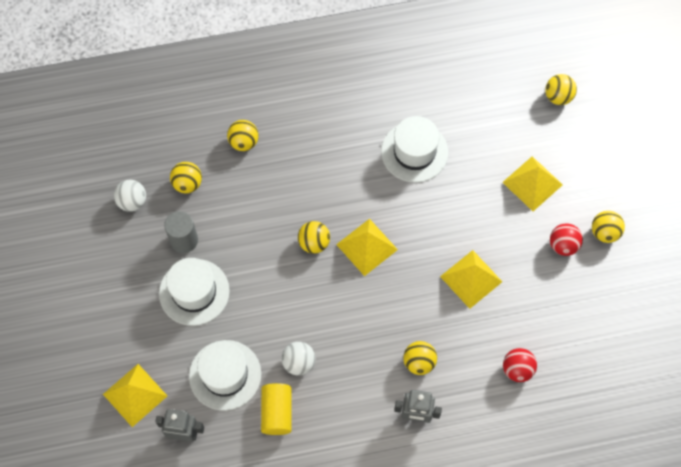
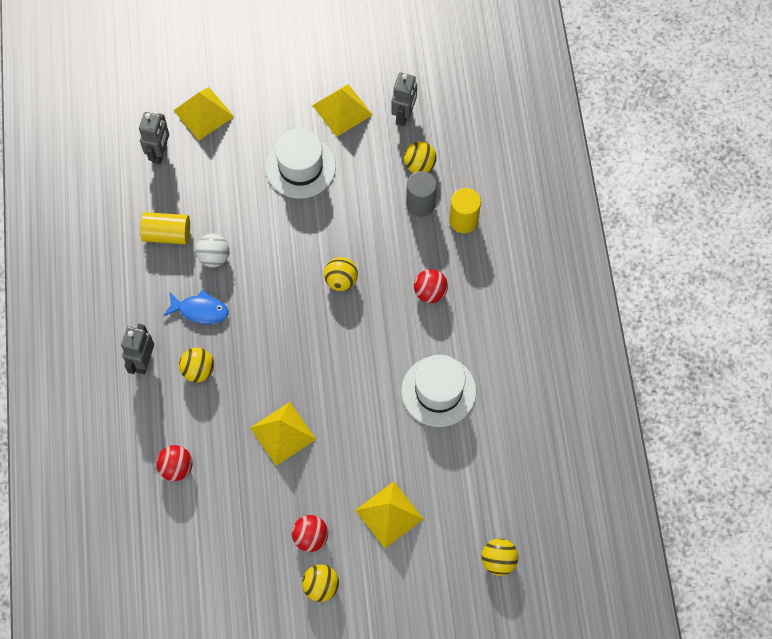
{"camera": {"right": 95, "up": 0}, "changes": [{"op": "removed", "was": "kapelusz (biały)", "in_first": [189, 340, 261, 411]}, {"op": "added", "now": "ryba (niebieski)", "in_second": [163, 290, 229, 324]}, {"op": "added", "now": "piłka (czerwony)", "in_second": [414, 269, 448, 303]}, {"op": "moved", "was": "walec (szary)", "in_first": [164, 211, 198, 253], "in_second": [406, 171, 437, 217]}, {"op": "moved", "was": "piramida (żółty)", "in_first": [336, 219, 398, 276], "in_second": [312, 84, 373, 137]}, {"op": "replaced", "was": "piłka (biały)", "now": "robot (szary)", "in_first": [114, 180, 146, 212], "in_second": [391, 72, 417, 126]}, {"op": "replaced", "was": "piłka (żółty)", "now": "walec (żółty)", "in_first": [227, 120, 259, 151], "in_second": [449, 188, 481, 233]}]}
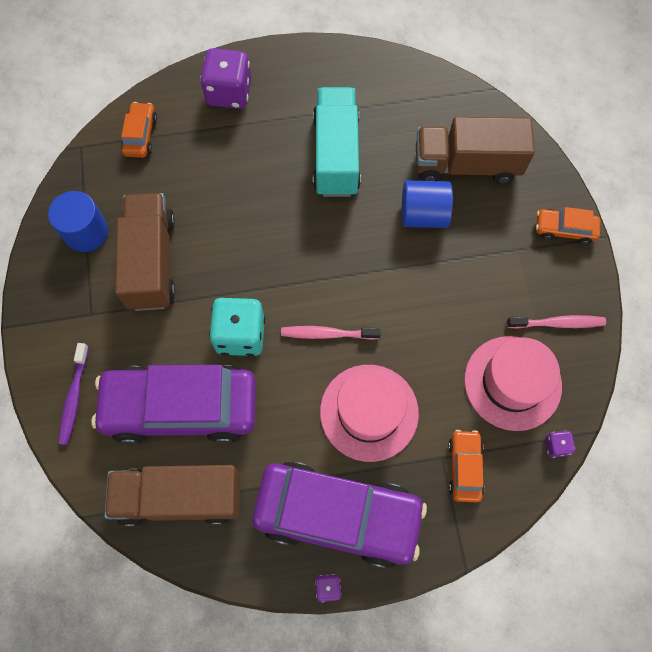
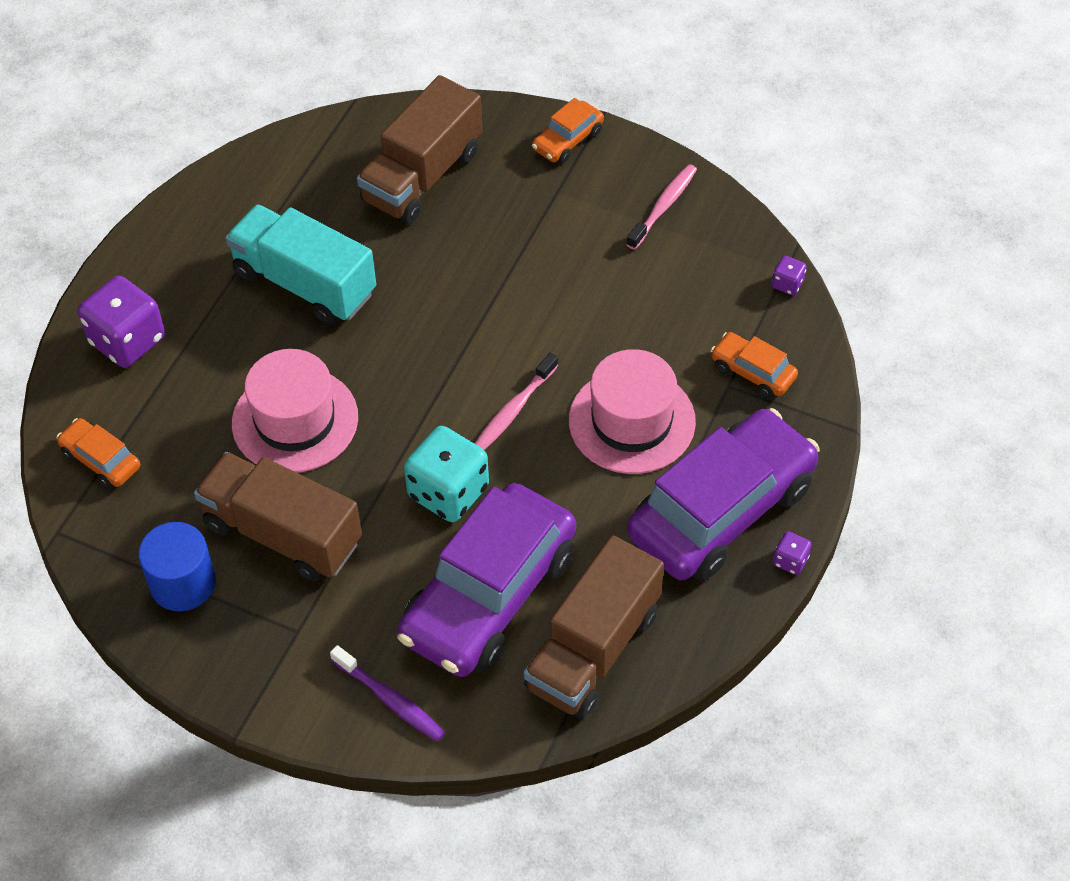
{"camera": {"right": -55, "up": -15}, "changes": [{"op": "removed", "was": "walec (niebieski)", "in_first": [402, 181, 453, 228]}, {"op": "moved", "was": "kapelusz (różowy)", "in_first": [464, 336, 562, 431], "in_second": [232, 349, 358, 473]}]}
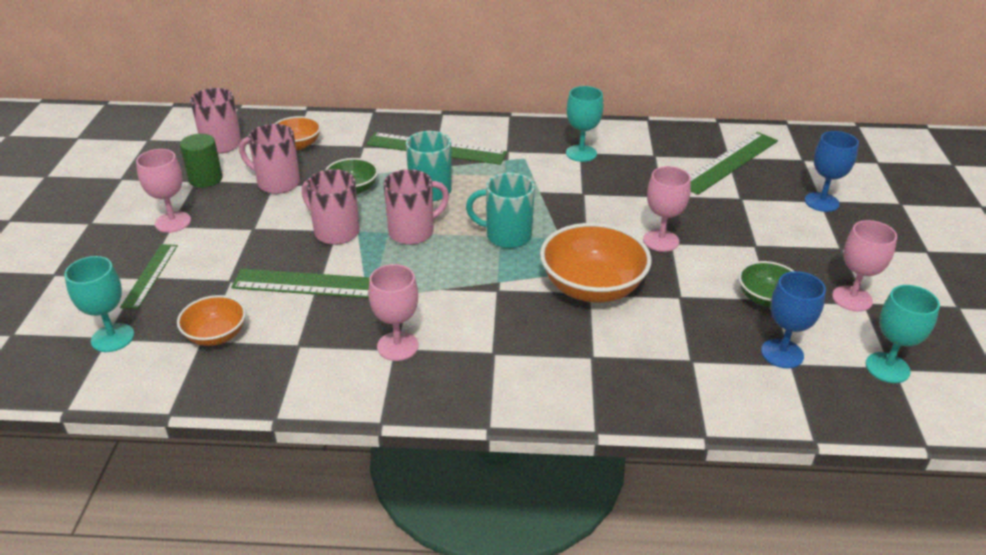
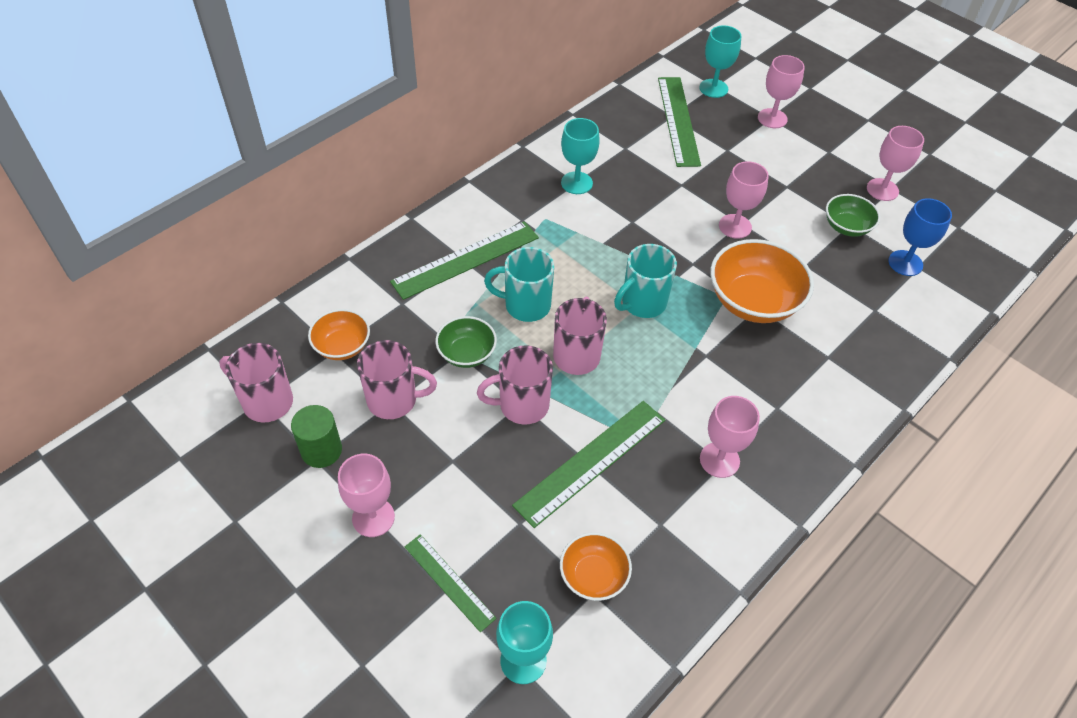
{"camera": {"right": -50, "up": 15}, "changes": [{"op": "moved", "was": "kielich (turkusowy)", "in_first": [866, 285, 940, 383], "in_second": [700, 25, 741, 98]}, {"op": "recoloured", "was": "kielich (niebieski)", "now": "kielich (różowy)", "in_first": [805, 131, 859, 212], "in_second": [758, 55, 805, 128]}, {"op": "turned", "was": "kubek (różowy)", "in_first": [239, 124, 300, 194], "in_second": [357, 340, 437, 419], "clockwise": -150}]}
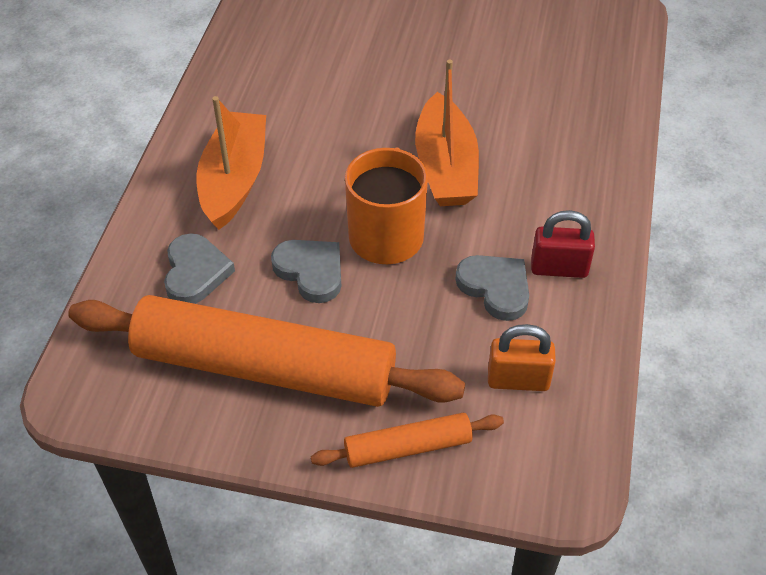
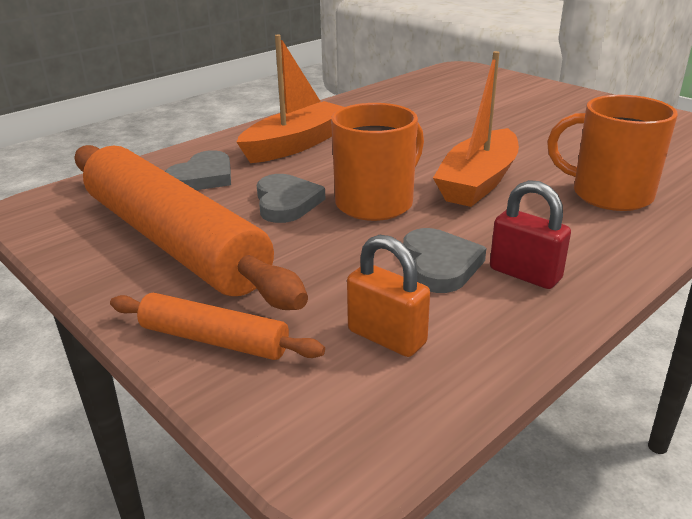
{"camera": {"right": 35, "up": -20}, "changes": [{"op": "added", "now": "kubek (pomarańczowy)", "in_second": [547, 95, 678, 211]}]}
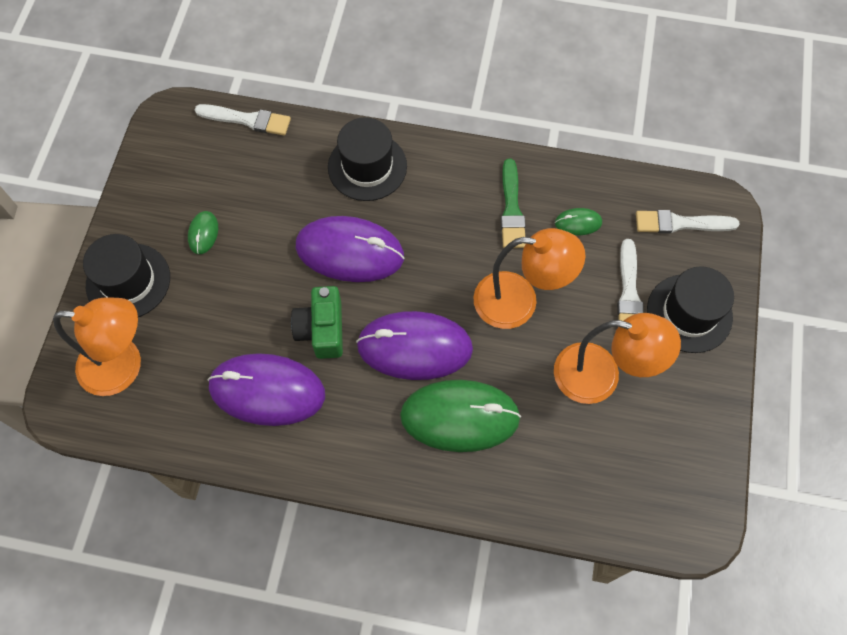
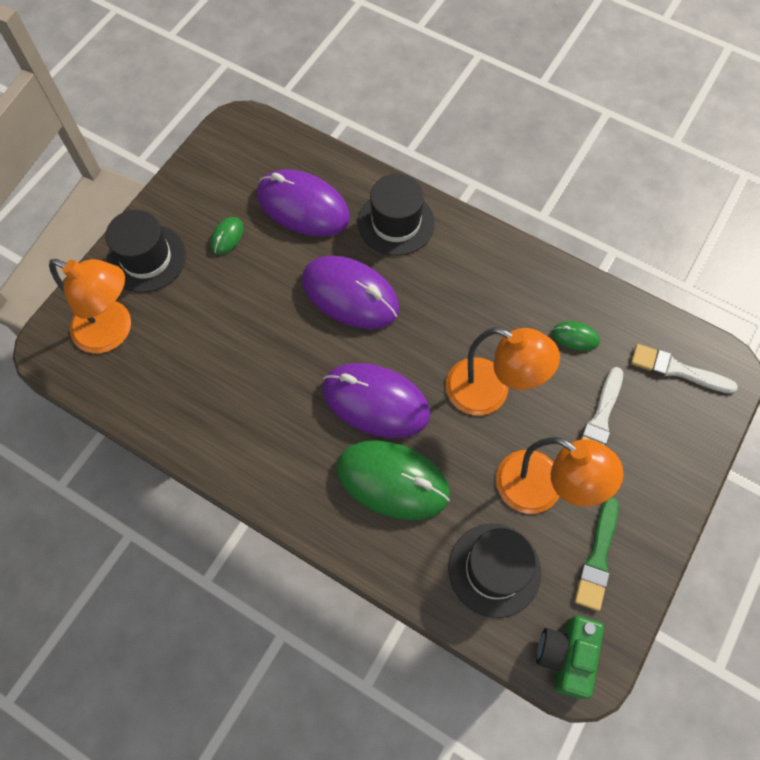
{"camera": {"right": 20, "up": 0}, "changes": [{"op": "removed", "was": "pędzel (biały)", "in_first": [195, 104, 291, 136]}, {"op": "moved", "was": "myszka (fioletowy)", "in_first": [208, 353, 325, 426], "in_second": [257, 169, 350, 237]}, {"op": "moved", "was": "aparat fotograficzny (zielony)", "in_first": [291, 286, 343, 359], "in_second": [536, 616, 604, 699]}, {"op": "moved", "was": "pędzel (zielony)", "in_first": [501, 159, 525, 248], "in_second": [574, 497, 619, 611]}, {"op": "moved", "was": "kapelusz (czarny)", "in_first": [647, 266, 734, 353], "in_second": [449, 524, 541, 618]}]}
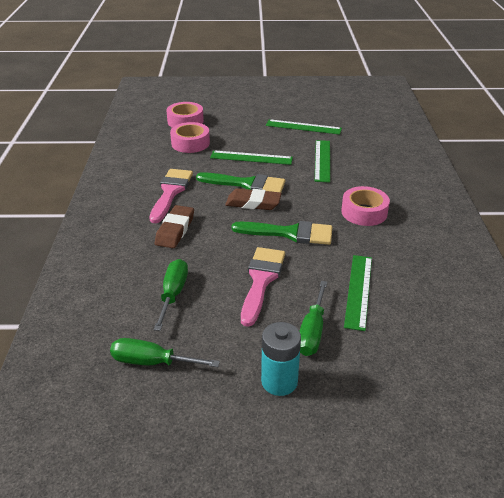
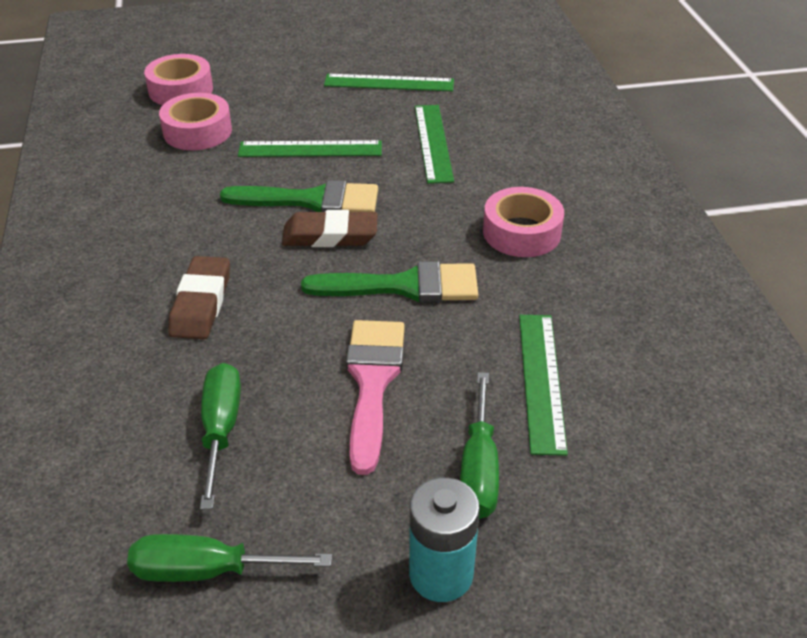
{"camera": {"right": -10, "up": 5}, "changes": [{"op": "removed", "was": "pędzel (różowy)", "in_first": [149, 169, 193, 223]}]}
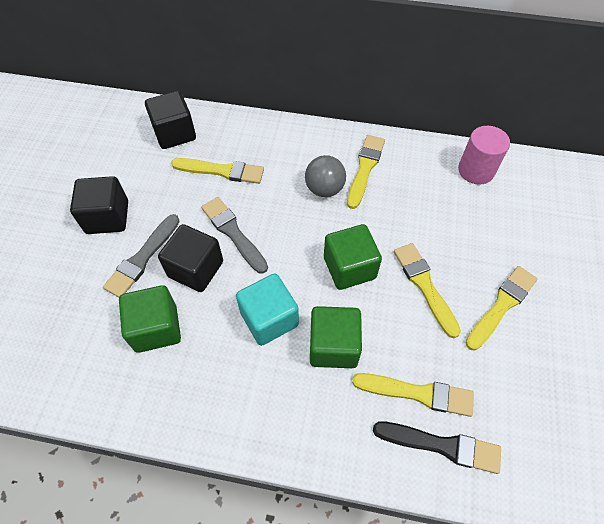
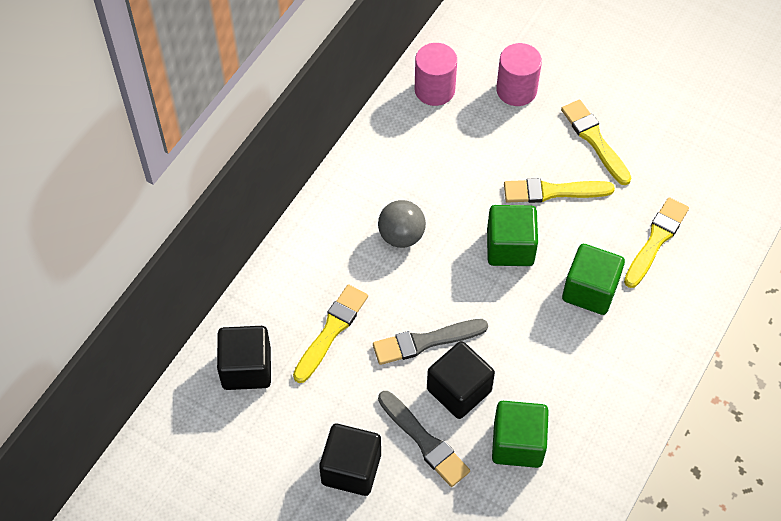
{"camera": {"right": -70, "up": 0}, "changes": [{"op": "removed", "was": "sześcian (turkusowy)", "in_first": [236, 274, 299, 346]}, {"op": "removed", "was": "pędzel (żółty)", "in_first": [347, 135, 385, 209]}, {"op": "removed", "was": "pędzel (czarny)", "in_first": [373, 421, 501, 474]}, {"op": "added", "now": "walec (różowy)", "in_second": [496, 43, 542, 106]}]}
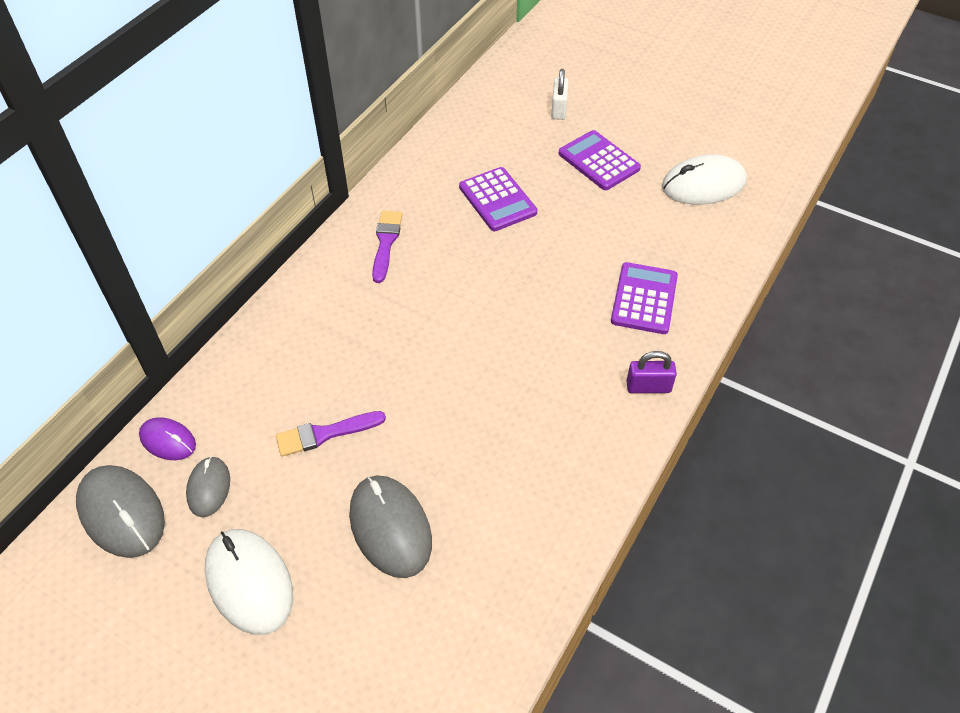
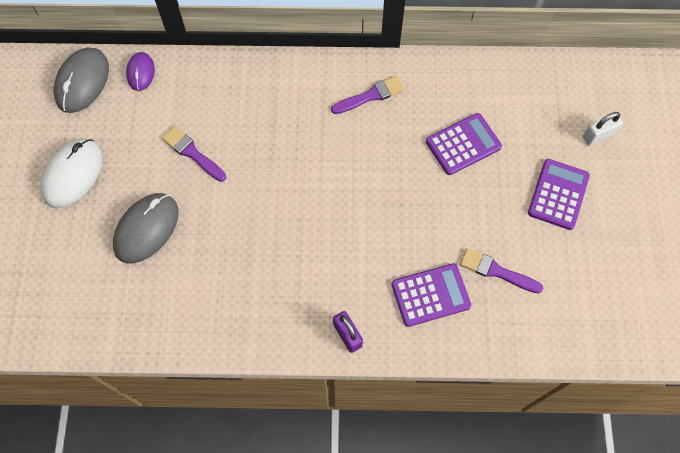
{"camera": {"right": 60, "up": 15}, "changes": [{"op": "removed", "was": "myszka (szary)", "in_first": [186, 456, 230, 517]}, {"op": "removed", "was": "myszka (biały)", "in_first": [662, 154, 747, 205]}, {"op": "added", "now": "pędzel (fioletowy)", "in_second": [460, 248, 543, 294]}, {"op": "turned", "was": "kalkulator (fioletowy)", "in_first": [459, 167, 537, 231], "in_second": [426, 113, 502, 175], "clockwise": -150}]}
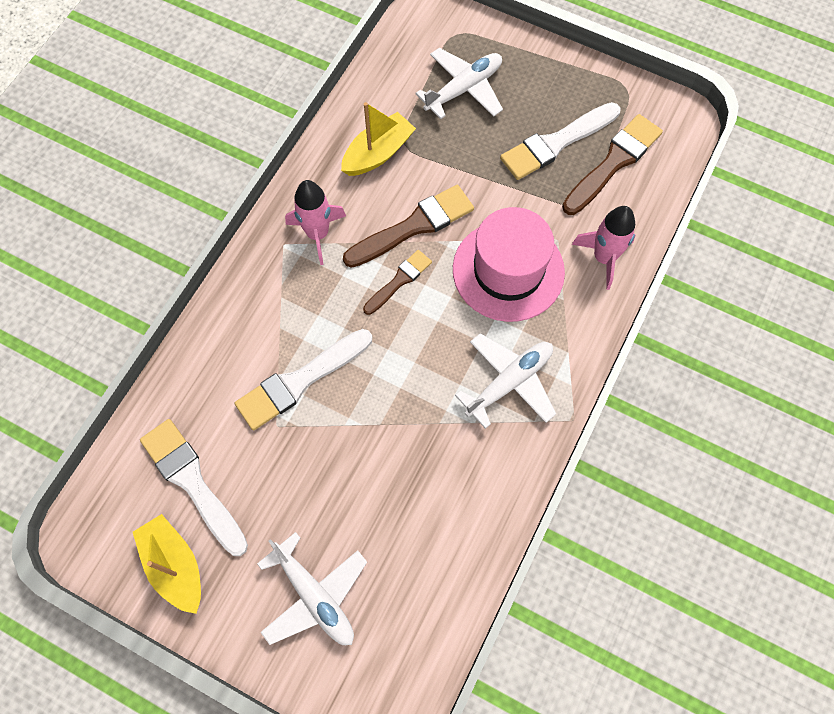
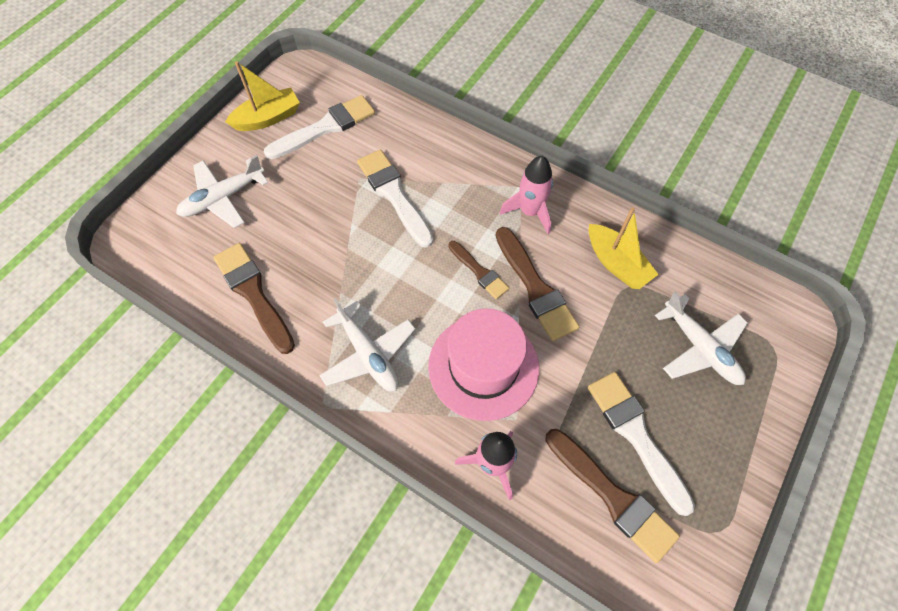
{"camera": {"right": 95, "up": -5}, "changes": [{"op": "added", "now": "pędzel (brązowy)", "in_second": [213, 243, 295, 354]}]}
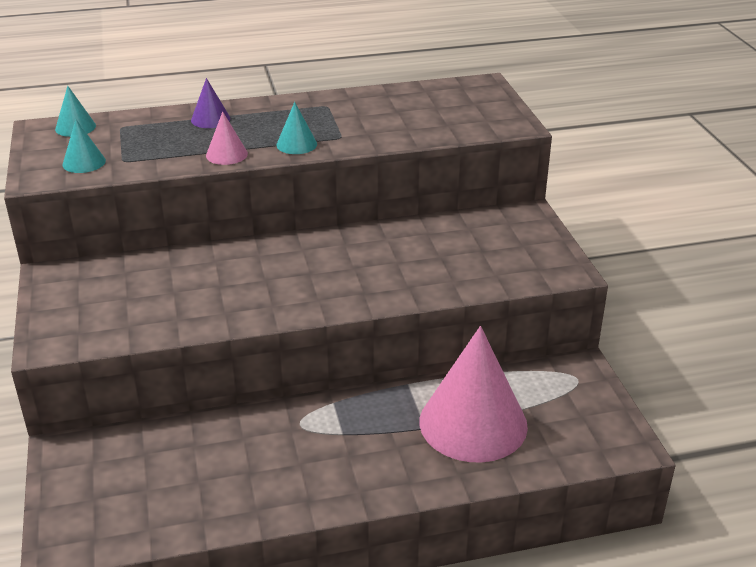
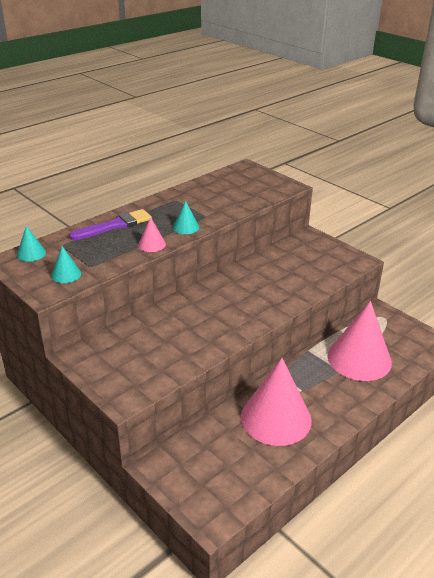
{"camera": {"right": -30, "up": 0}, "changes": [{"op": "added", "now": "stożek (różowy)", "in_second": [241, 358, 312, 446]}, {"op": "replaced", "was": "stożek (fioletowy)", "now": "pędzel (fioletowy)", "in_first": [191, 78, 230, 128], "in_second": [69, 209, 152, 240]}]}
